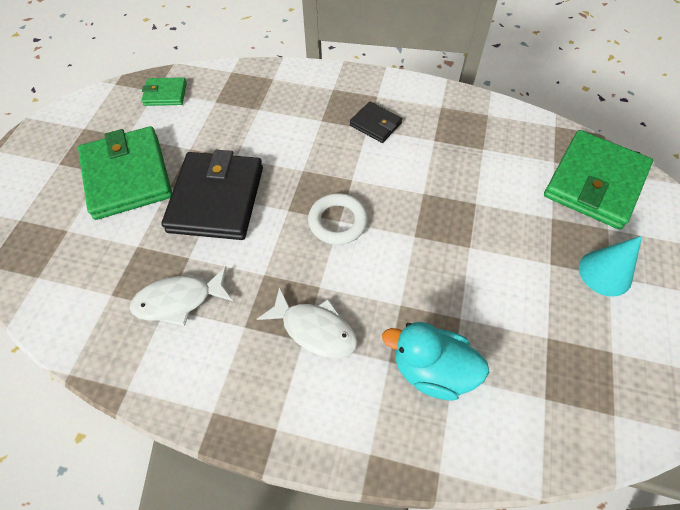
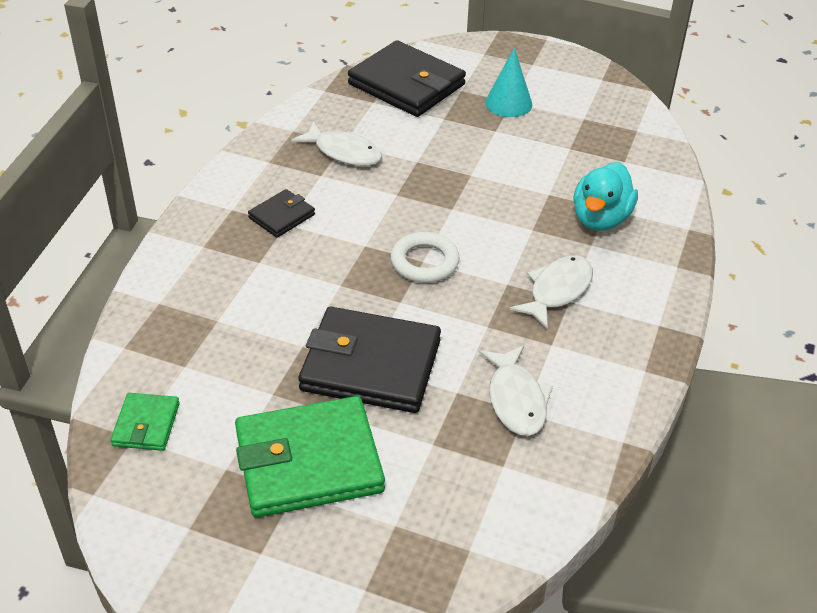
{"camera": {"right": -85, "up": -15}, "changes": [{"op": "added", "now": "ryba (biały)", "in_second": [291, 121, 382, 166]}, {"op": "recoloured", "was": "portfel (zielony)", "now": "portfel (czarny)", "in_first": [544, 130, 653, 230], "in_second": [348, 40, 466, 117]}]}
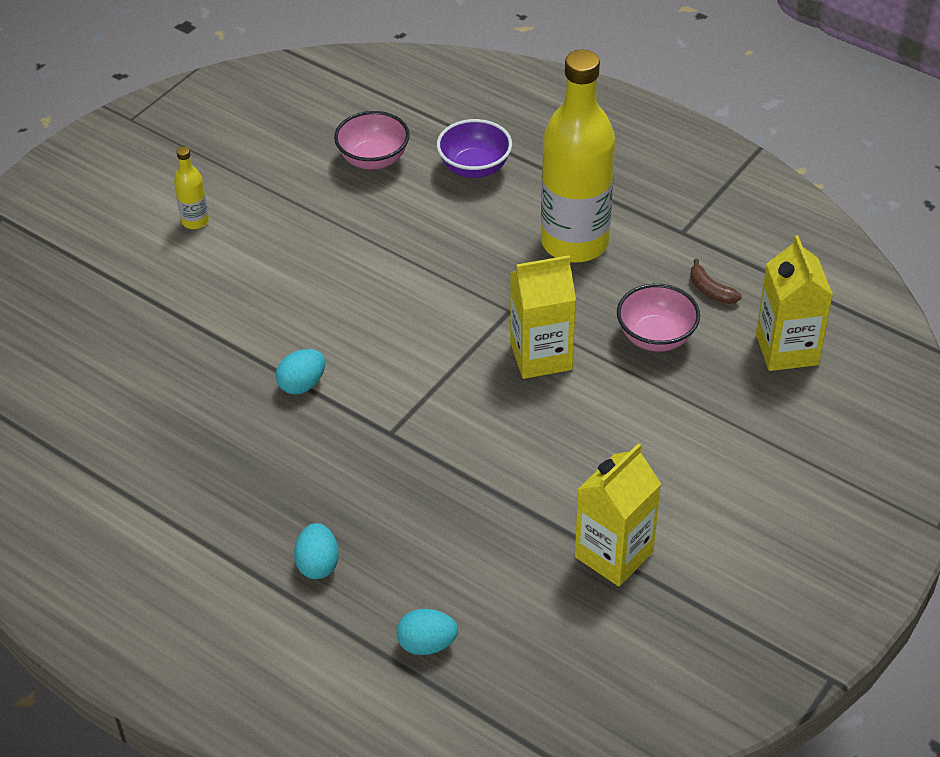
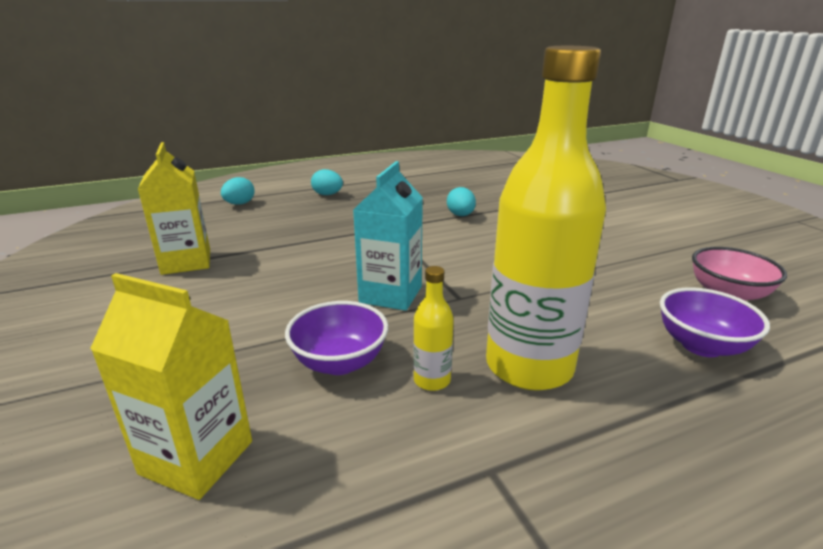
{"camera": {"right": 120, "up": -20}, "changes": [{"op": "removed", "was": "banan (brązowy)", "in_first": [690, 259, 742, 304]}, {"op": "moved", "was": "butelka (żółty)", "in_first": [174, 147, 209, 229], "in_second": [413, 266, 454, 391]}, {"op": "recoloured", "was": "karton mleka (żółty)", "now": "karton mleka (turkusowy)", "in_first": [510, 255, 576, 379], "in_second": [353, 161, 423, 311]}, {"op": "recoloured", "was": "miska (różowy)", "now": "miska (fioletowy)", "in_first": [617, 284, 700, 352], "in_second": [285, 301, 388, 375]}]}
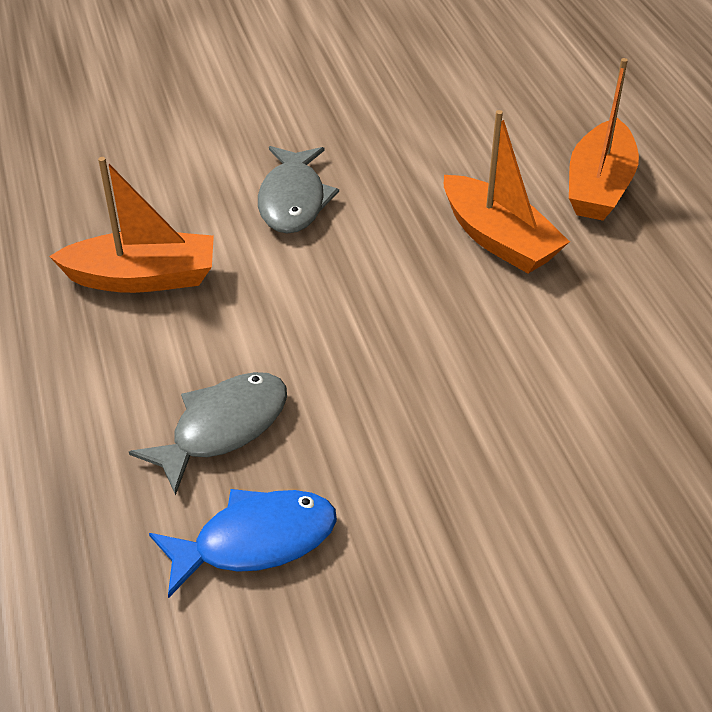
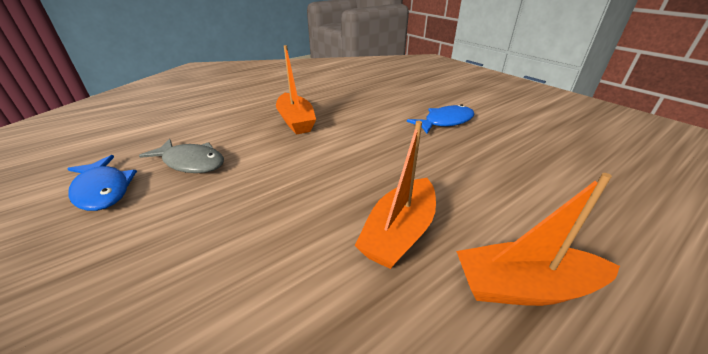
{"camera": {"right": 70, "up": -10}, "changes": [{"op": "removed", "was": "ryba (szary)", "in_first": [258, 146, 339, 233]}, {"op": "added", "now": "ryba (niebieski)", "in_second": [407, 105, 474, 134]}]}
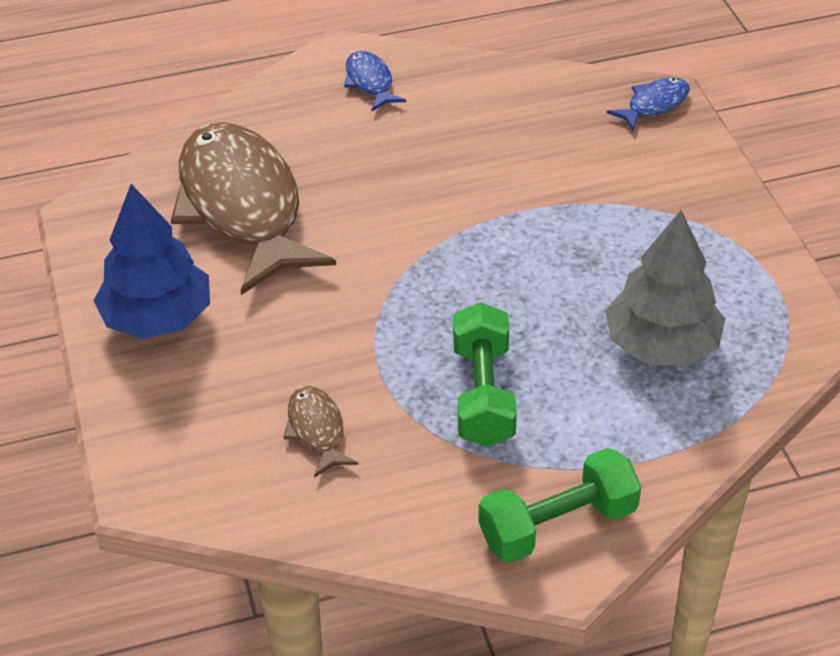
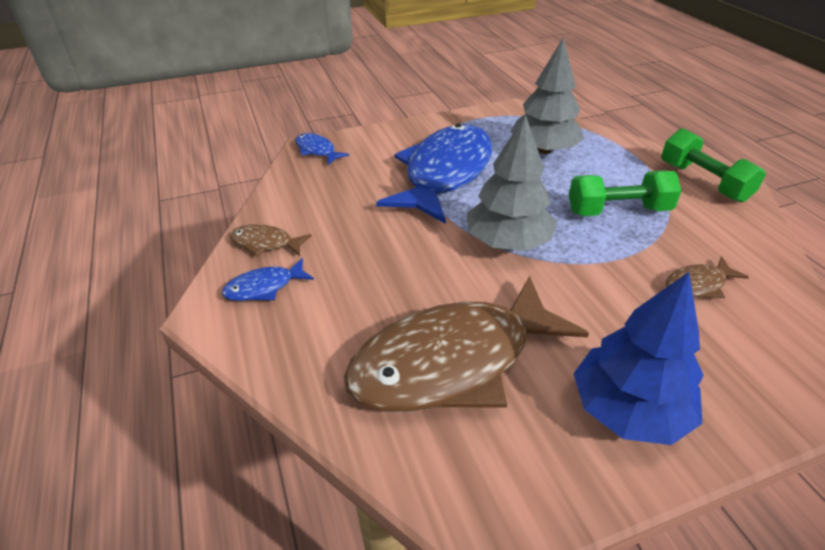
{"camera": {"right": -95, "up": -5}, "changes": [{"op": "added", "now": "ryba (brązowy)", "in_second": [230, 224, 312, 256]}, {"op": "added", "now": "ryba (niebieski)", "in_second": [376, 124, 492, 224]}, {"op": "added", "now": "drzewko (szary)", "in_second": [466, 115, 557, 251]}]}
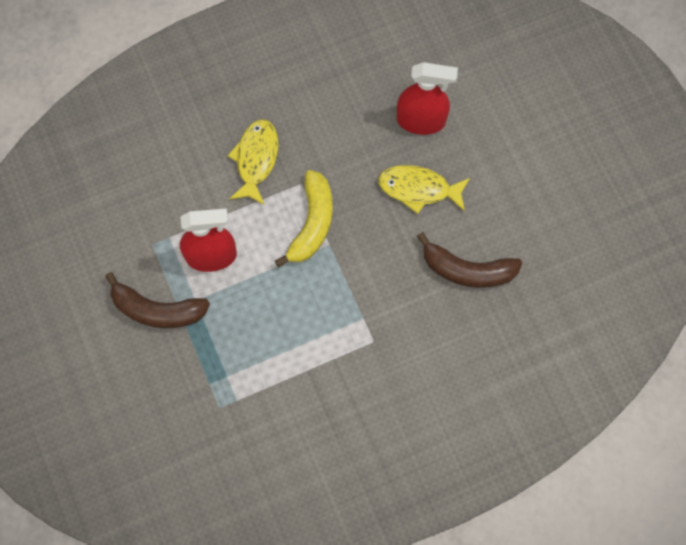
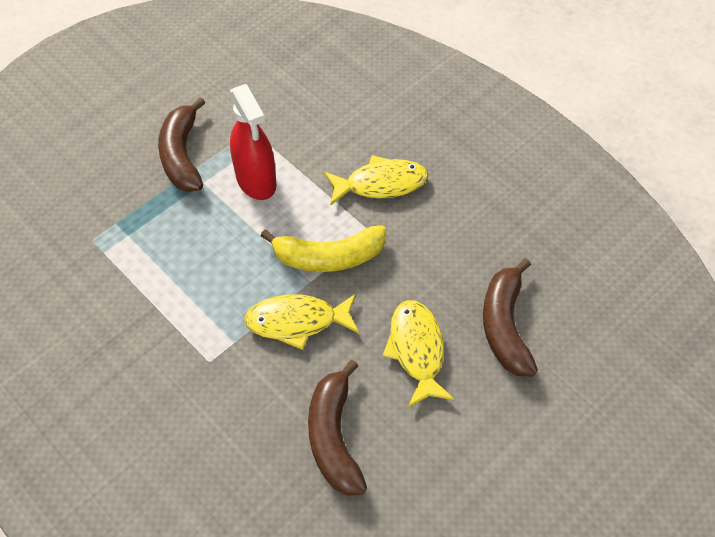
{"camera": {"right": 70, "up": -15}, "changes": [{"op": "added", "now": "ryba (żółty)", "in_second": [244, 294, 359, 350]}, {"op": "replaced", "was": "spryskiwacz (czerwony)", "now": "banan (brązowy)", "in_first": [397, 62, 458, 135], "in_second": [483, 258, 538, 376]}]}
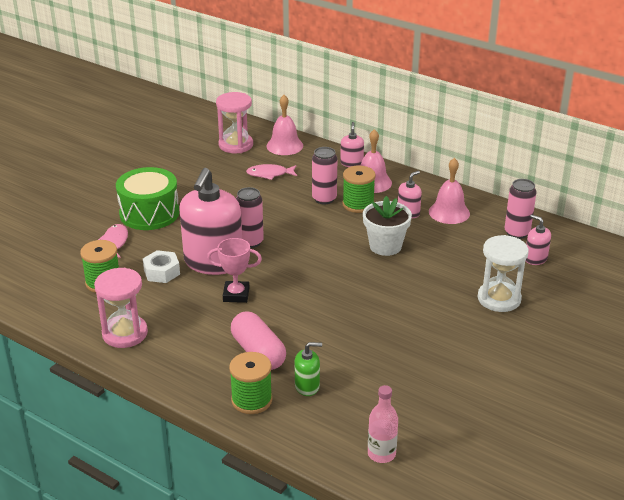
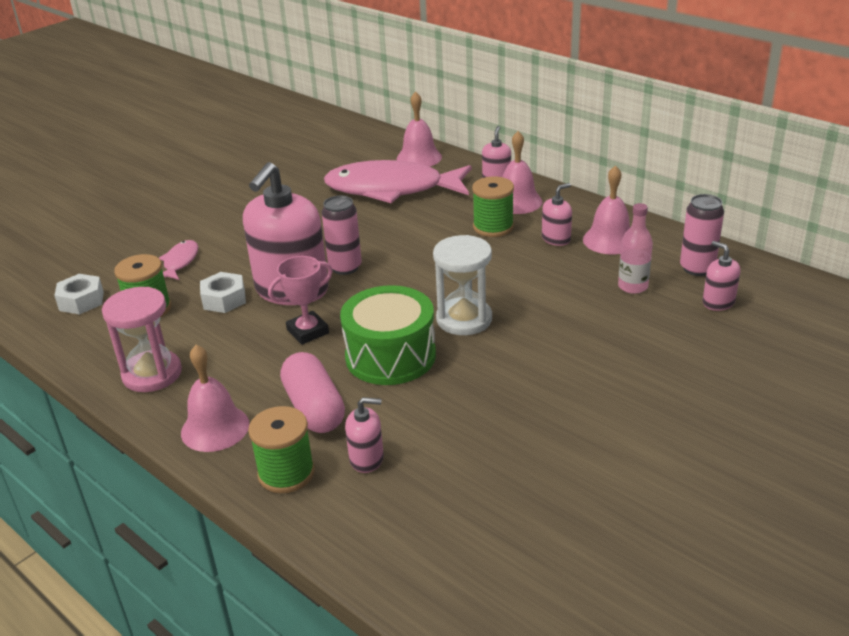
{"camera": {"right": 10, "up": 0}, "changes": [{"op": "removed", "was": "klepsydra (różowy)", "in_first": [216, 92, 253, 153]}, {"op": "removed", "was": "puszka (różowy)", "in_first": [312, 147, 337, 204]}, {"op": "removed", "was": "doniczka (biały)", "in_first": [363, 196, 412, 256]}, {"op": "added", "now": "nakrętka (biały)", "in_second": [54, 274, 104, 315]}, {"op": "added", "now": "dzwonek (różowy)", "in_second": [181, 345, 249, 452]}, {"op": "moved", "was": "bęben (zielony)", "in_first": [116, 167, 179, 230], "in_second": [340, 285, 436, 385]}, {"op": "moved", "was": "butelka (różowy)", "in_first": [368, 385, 398, 463], "in_second": [618, 203, 653, 294]}, {"op": "moved", "was": "klepsydra (biały)", "in_first": [478, 235, 529, 312], "in_second": [433, 235, 492, 335]}, {"op": "recoloured", "was": "dozownik mydła (zielony)", "now": "dozownik mydła (różowy)", "in_first": [295, 342, 322, 396], "in_second": [345, 397, 384, 473]}, {"op": "turned", "was": "puchar (różowy)", "in_first": [207, 238, 262, 303], "in_second": [268, 256, 333, 345], "clockwise": -45}, {"op": "resized", "was": "ryba (różowy)", "in_first": [246, 164, 297, 180], "in_second": [324, 160, 472, 203], "ratio": 2.34}]}
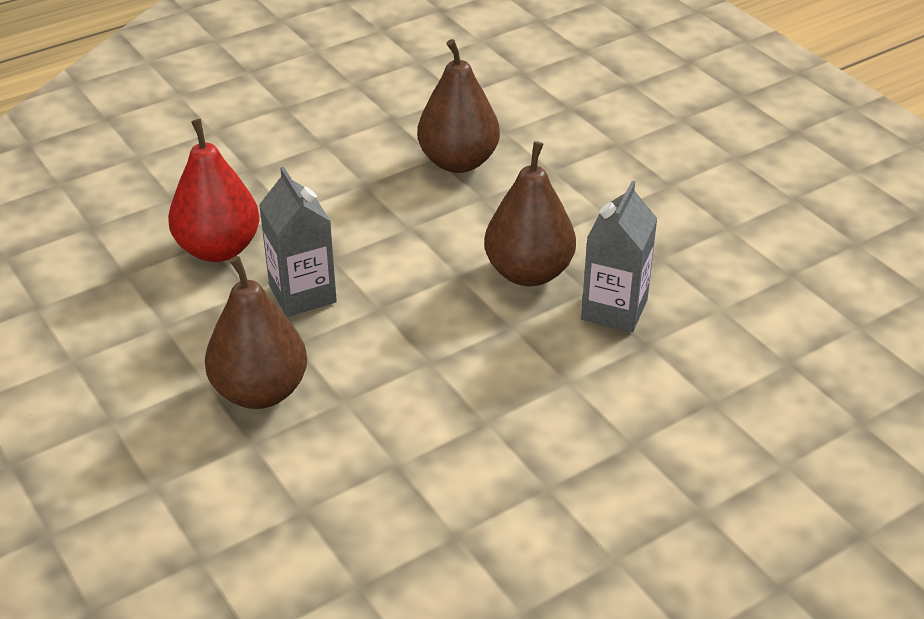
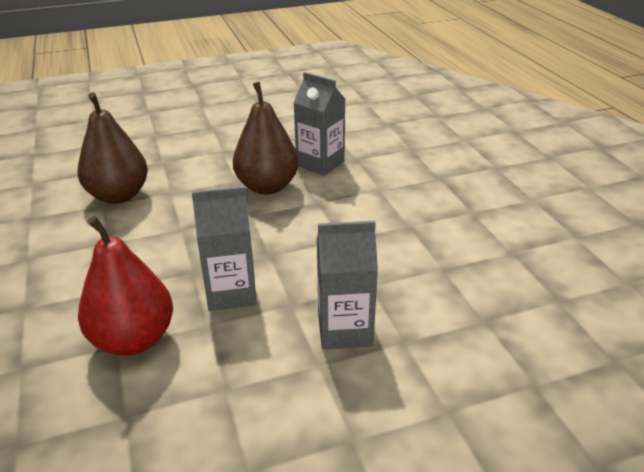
{"camera": {"right": -75, "up": -5}, "changes": [{"op": "replaced", "was": "gruszka (brązowy)", "now": "karton mleka (szary)", "in_first": [205, 256, 307, 409], "in_second": [317, 221, 378, 350]}]}
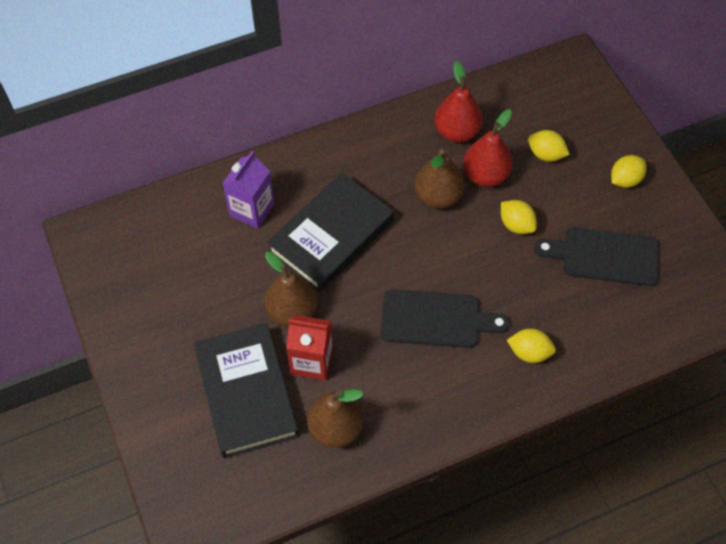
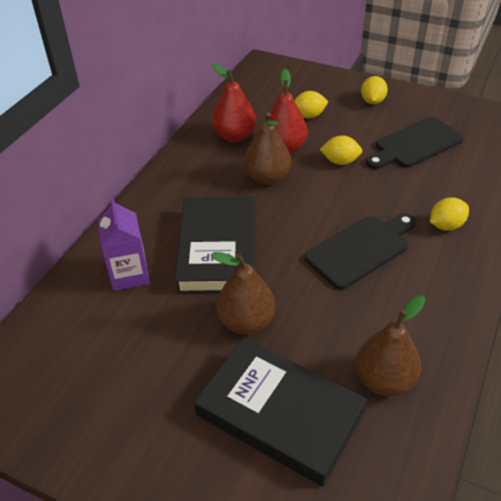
{"camera": {"right": -40, "up": -15}, "changes": [{"op": "removed", "was": "karton mleka (czerwony)", "in_first": [286, 315, 333, 381]}]}
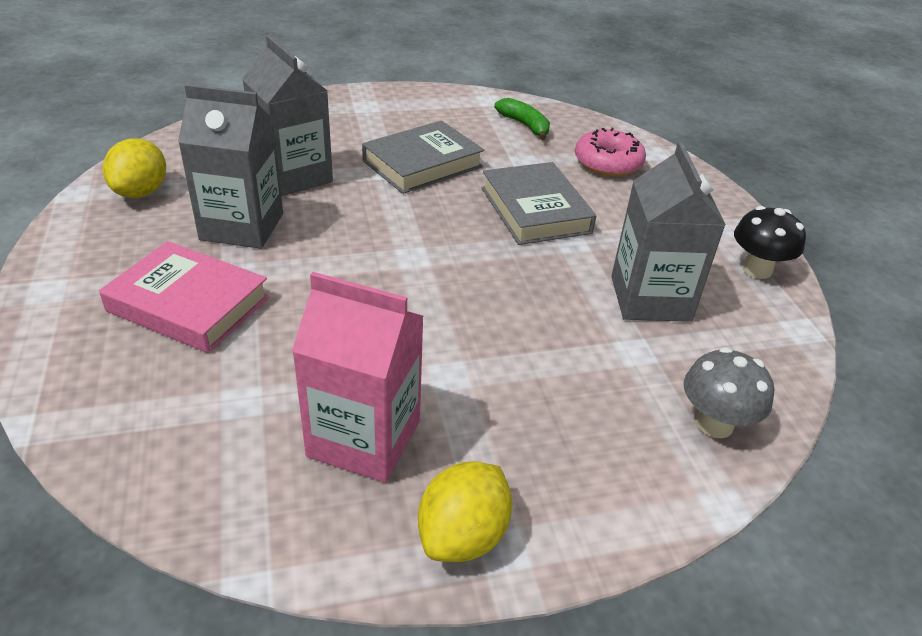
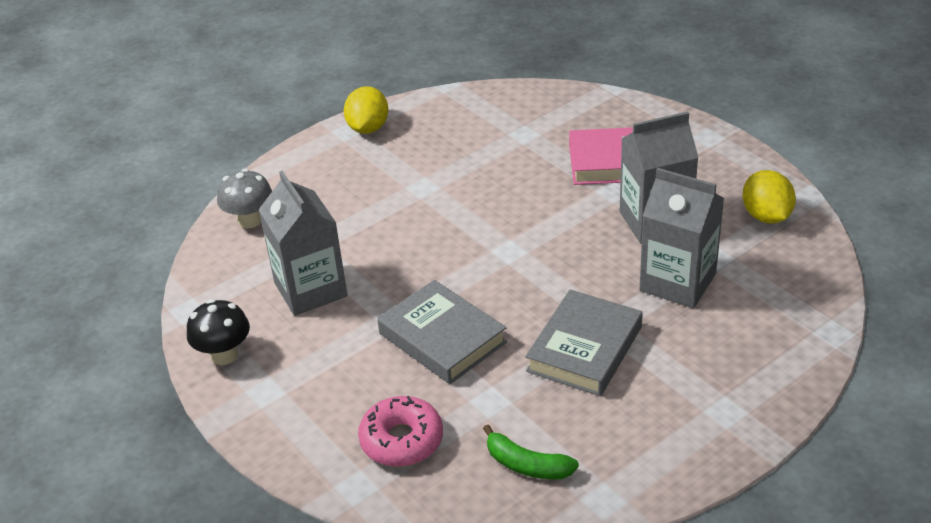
{"camera": {"right": 160, "up": 0}, "changes": [{"op": "removed", "was": "karton mleka (różowy)", "in_first": [292, 272, 424, 483]}]}
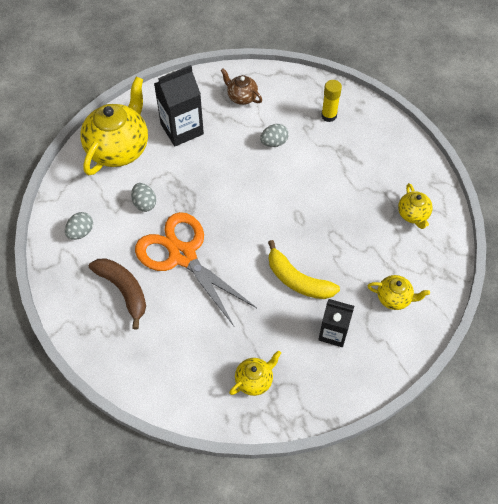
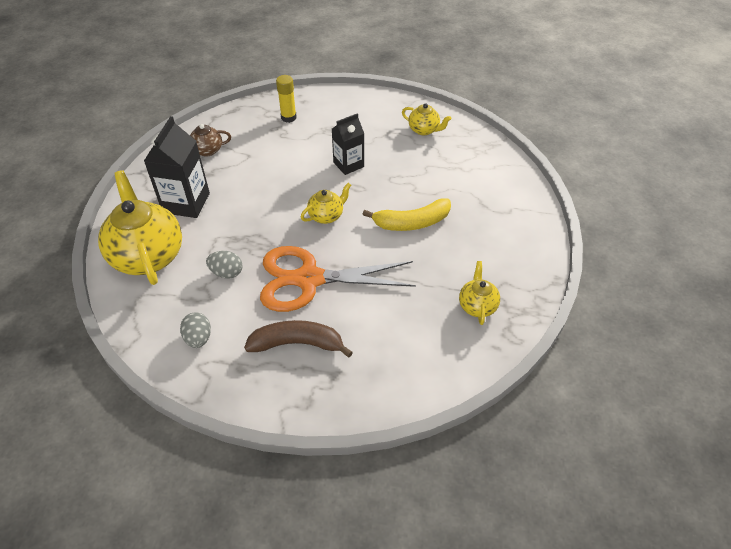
{"camera": {"right": -50, "up": -10}, "changes": [{"op": "removed", "was": "jajko (szary)", "in_first": [260, 124, 289, 147]}, {"op": "moved", "was": "karton mleka (czarny)", "in_first": [318, 299, 354, 347], "in_second": [332, 113, 364, 175]}, {"op": "moved", "was": "imbryk (żółty)", "in_first": [368, 275, 430, 310], "in_second": [301, 183, 351, 224]}]}
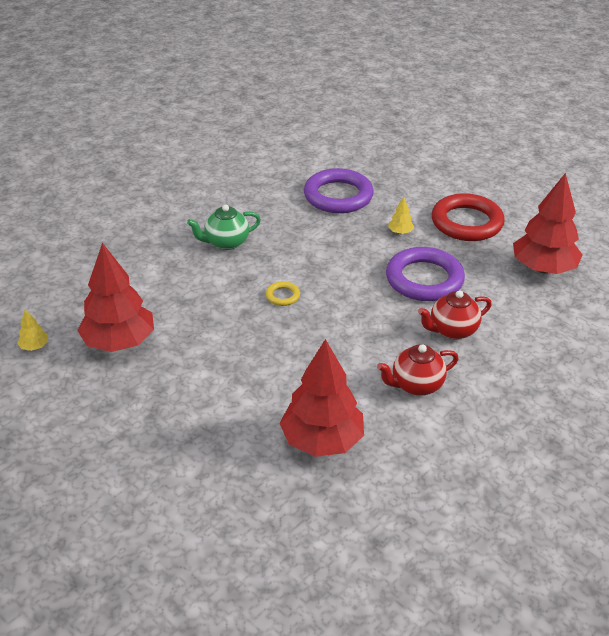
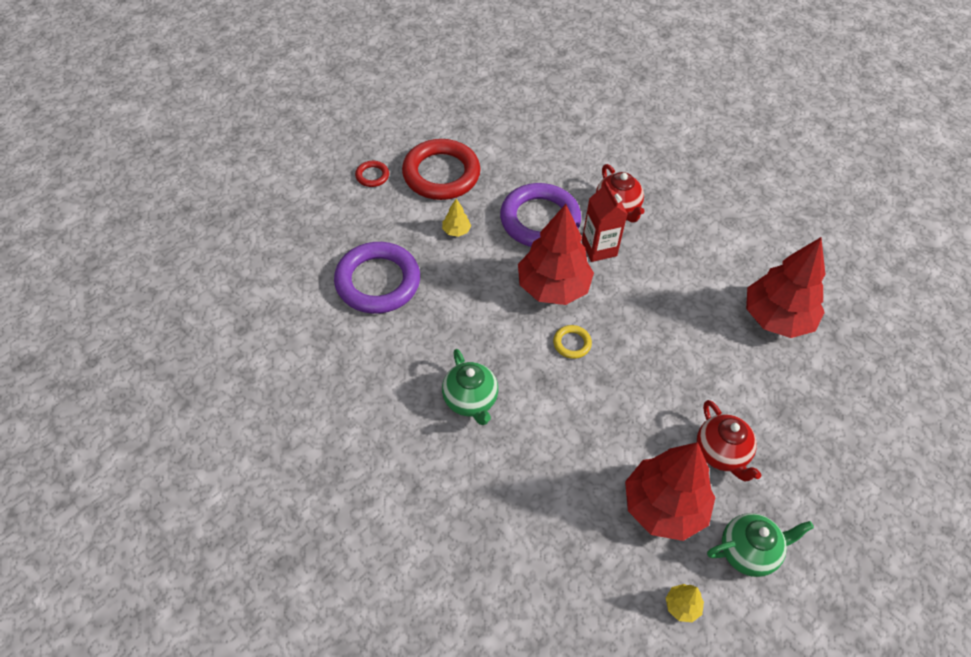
{"camera": {"right": -90, "up": 15}, "changes": [{"op": "added", "now": "pierścień (czerwony)", "in_second": [355, 161, 389, 187]}, {"op": "added", "now": "karton mleka (czerwony)", "in_second": [582, 181, 627, 262]}, {"op": "added", "now": "imbryk (zielony)", "in_second": [707, 513, 814, 577]}, {"op": "moved", "was": "imbryk (czerwony)", "in_first": [377, 344, 459, 396], "in_second": [697, 400, 761, 482]}, {"op": "moved", "was": "drzewko (czerwony)", "in_first": [513, 173, 582, 274], "in_second": [518, 204, 594, 305]}]}
